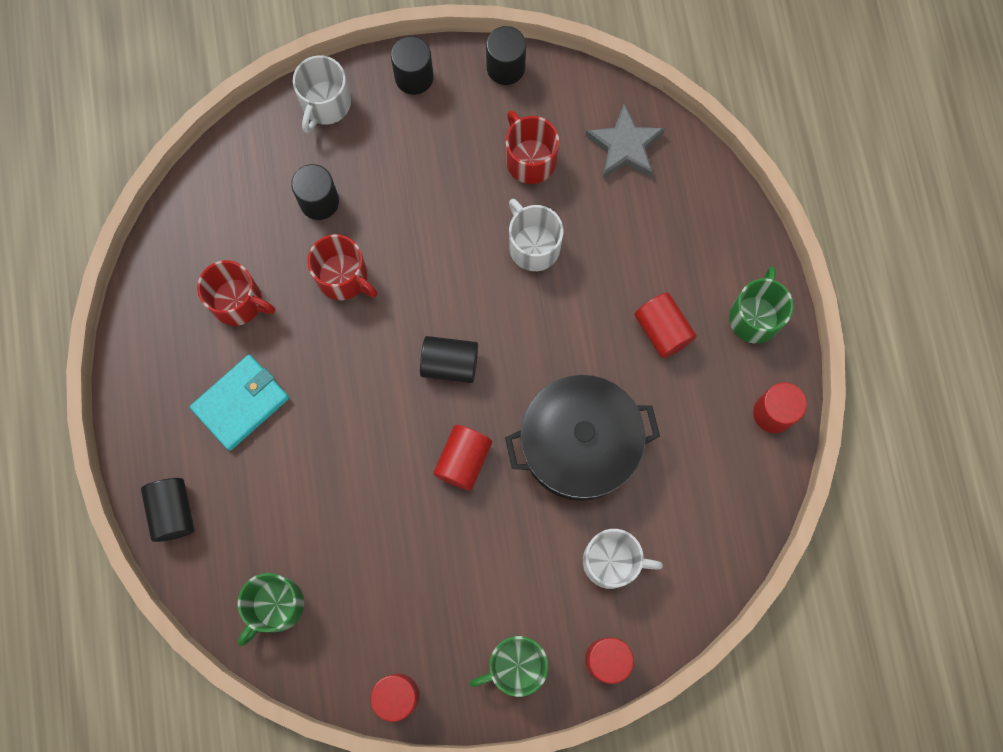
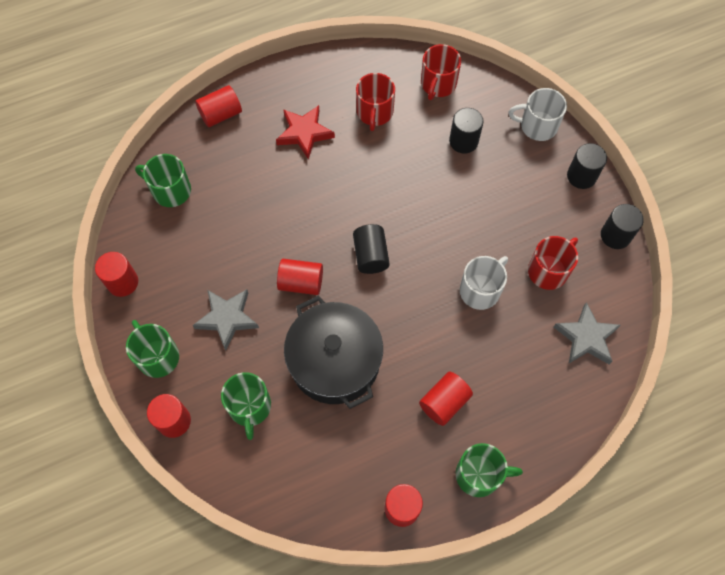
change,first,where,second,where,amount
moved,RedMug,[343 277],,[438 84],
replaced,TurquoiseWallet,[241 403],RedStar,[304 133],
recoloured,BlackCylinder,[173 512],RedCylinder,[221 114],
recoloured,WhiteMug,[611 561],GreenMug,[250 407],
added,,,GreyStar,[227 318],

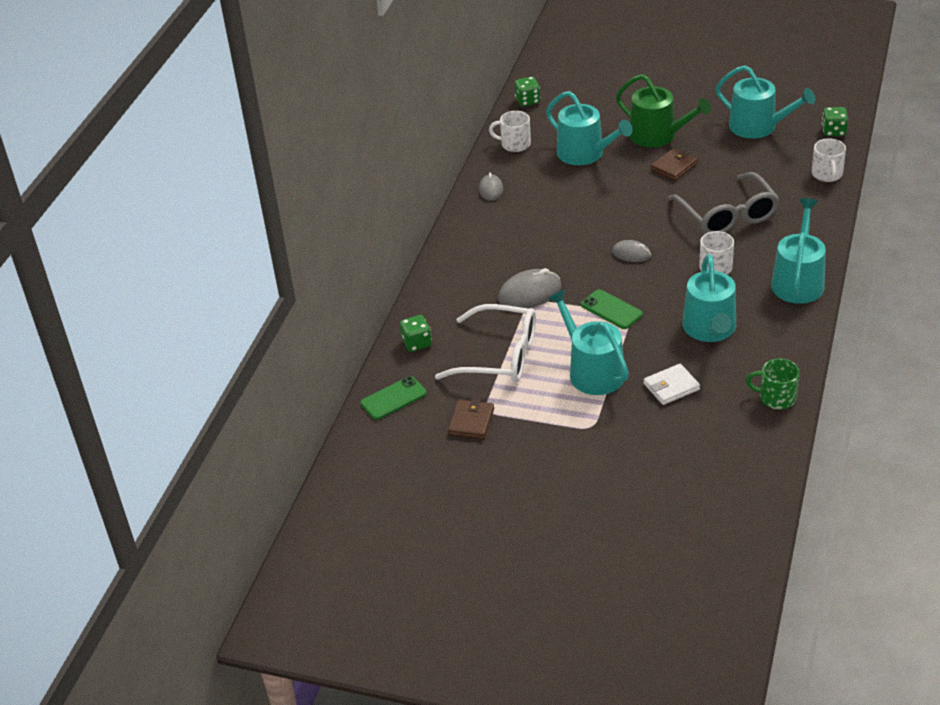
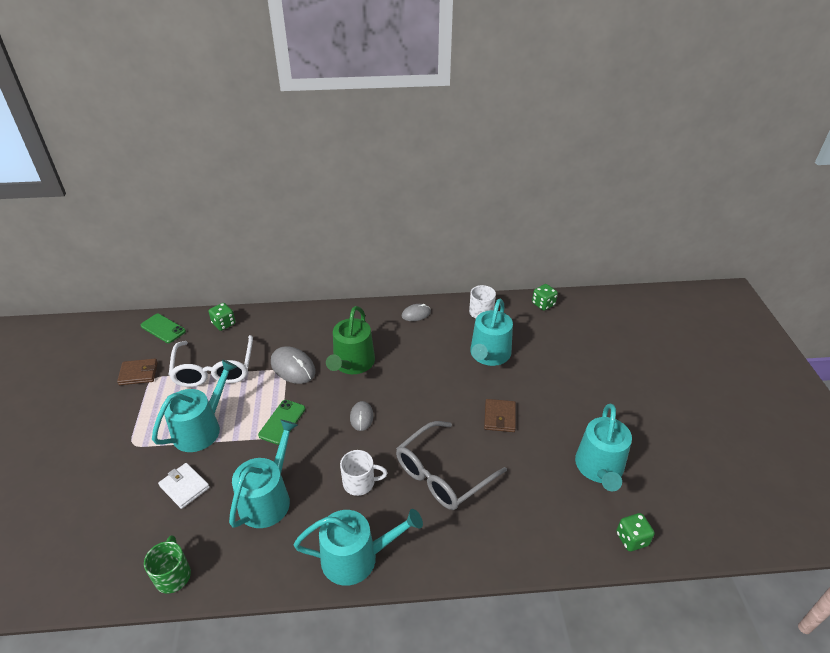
change,first,where,second,where,amount
moved,GreenWateringCan,[658 136],,[352 363],
removed,WhiteMug,[827 174],,,
turned,BrownWallet,[674 167],,[499 417],75 degrees clockwise
turned,TurquoiseWateringCan,[710 329],,[268 498],135 degrees clockwise

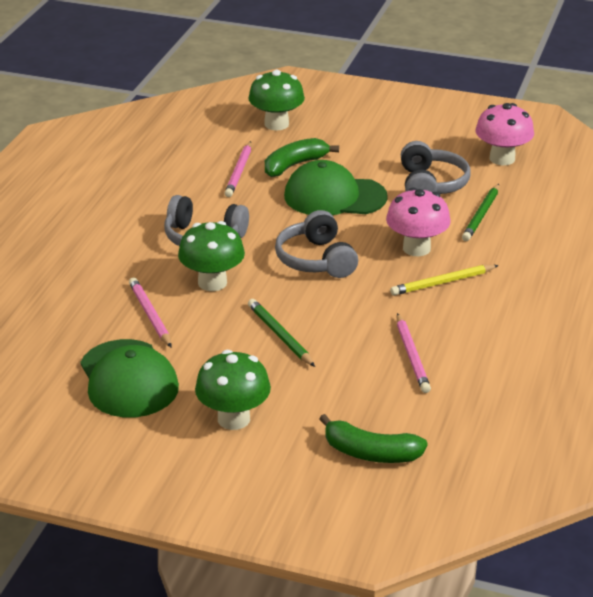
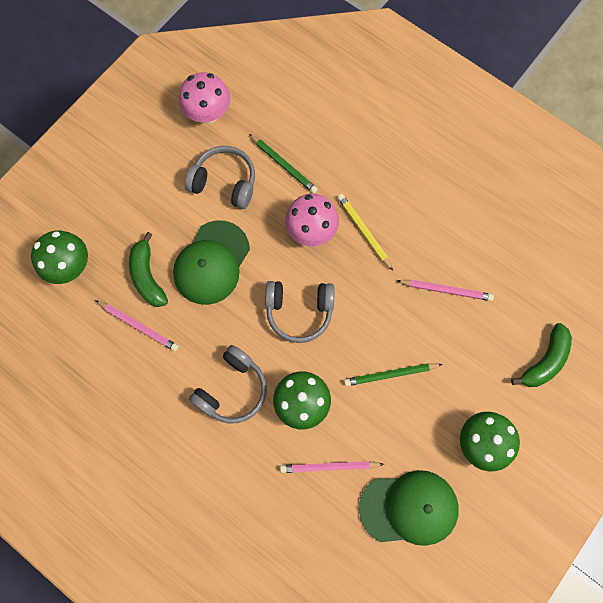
change,first,where,second,where,amount
turned,YellowPencil,[442 283],,[364 231],150 degrees clockwise

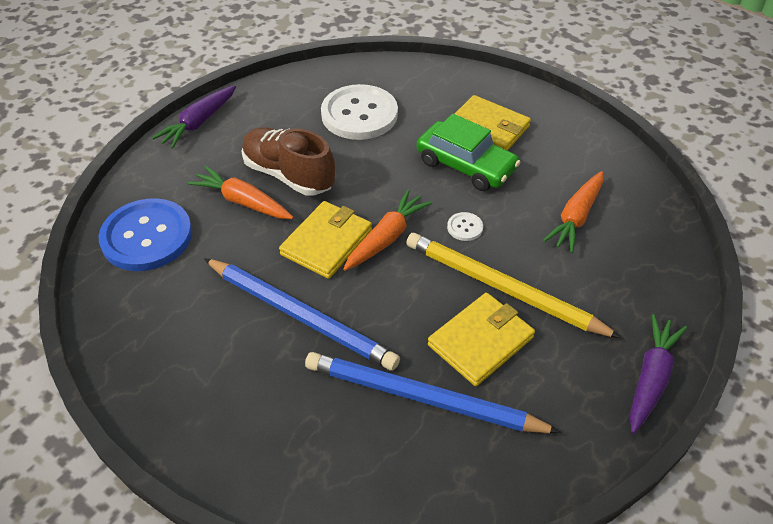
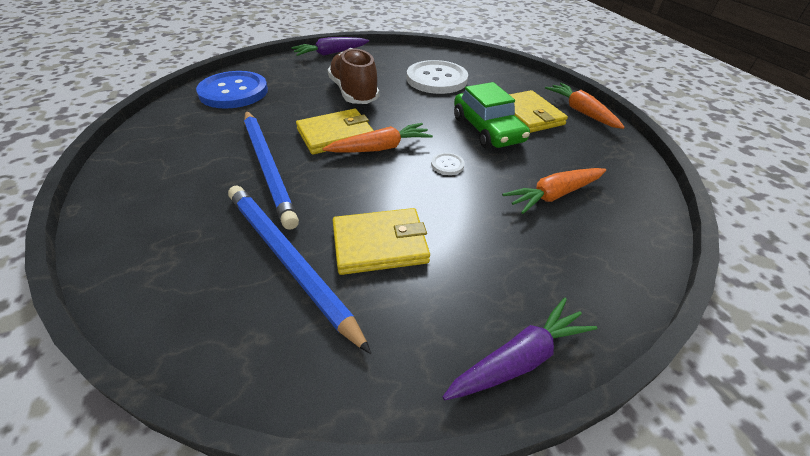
change,first,where,second,where,amount
moved,OrangeCarrot,[243 202],,[581 112],
removed,YellowPencil,[503 289],,,

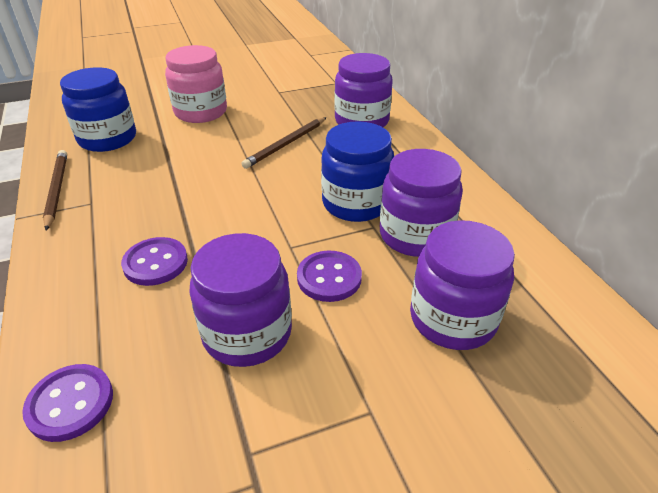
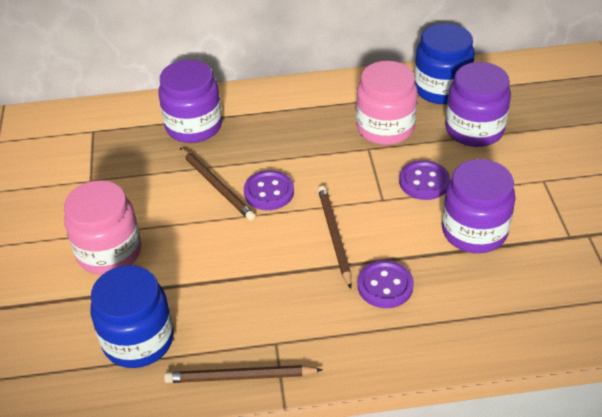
change,first,where,second,where,amount
moved,BlueJar,[356 203],,[441 89],
recoloured,PurpleJar,[415 235],PinkJar,[385 128],
moved,PurpleButton,[70 403],,[269 192],
added,,,BrownPencil,[334 236],

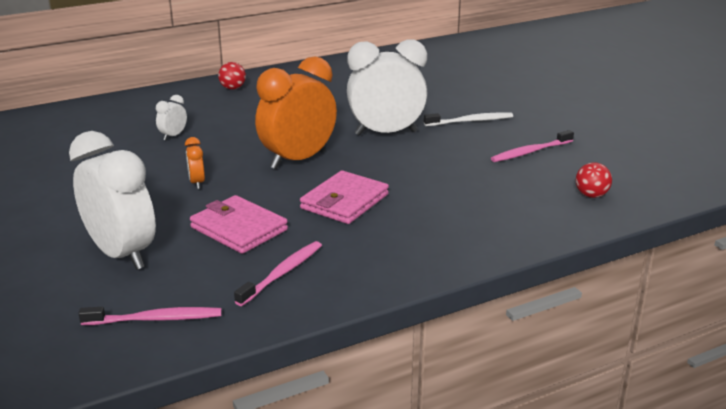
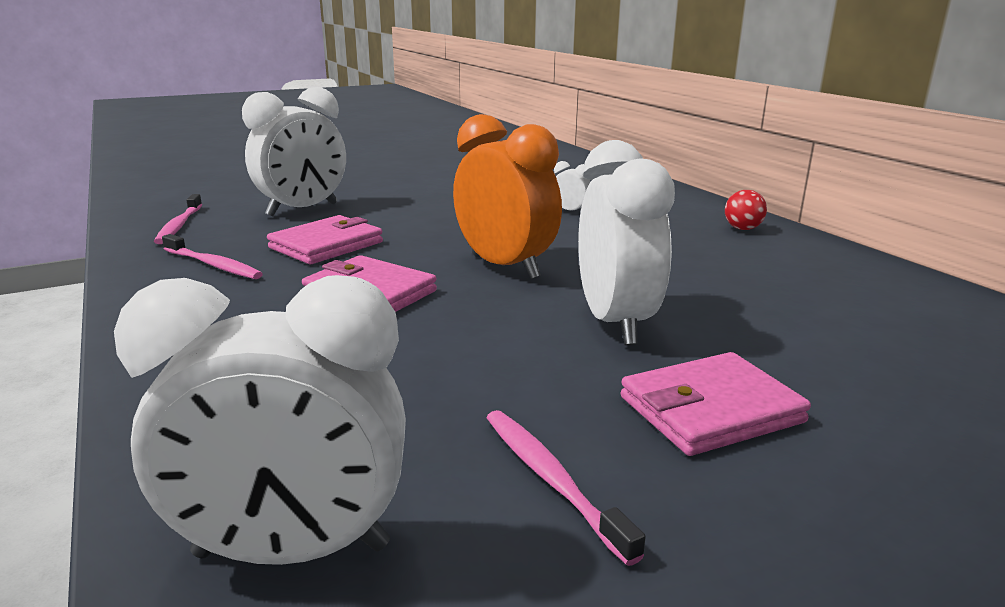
change,first,where,second,where,amount
replaced,WhiteToothbrush,[470 121],PinkWallet,[710 410],
removed,OrangeClock,[197 183],,,
replaced,RedBall,[591 195],WhiteClock,[292 551],

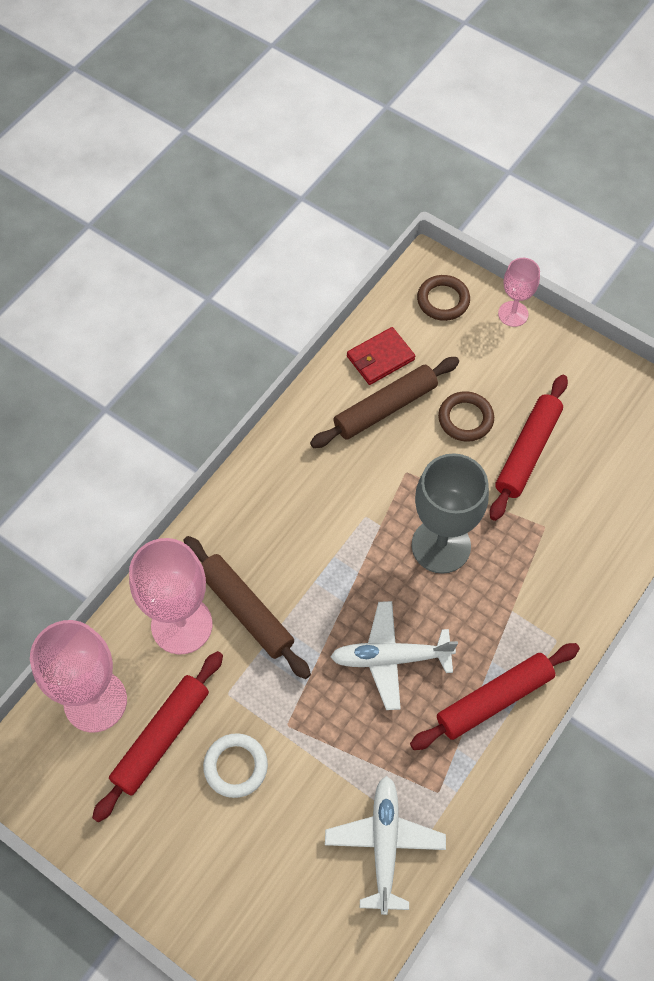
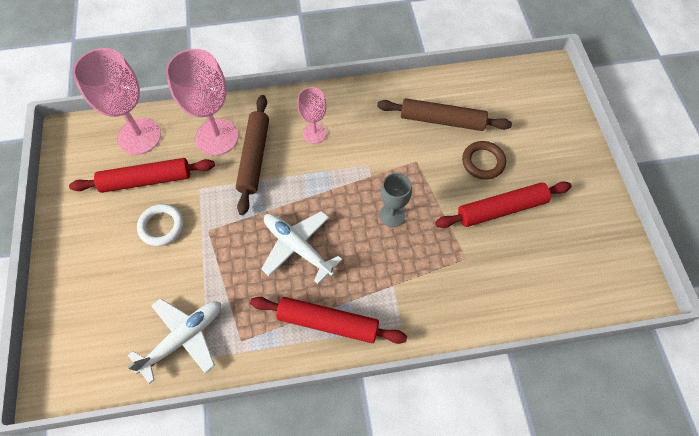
change,first,where,second,where,amount
moved,PinkGoblet,[513 314],,[314 133],
removed,BrownRing,[443 300],,,
removed,RedWallet,[380 358],,,
resized,GreyGoblet,[441 546],,[392 215],x0.56

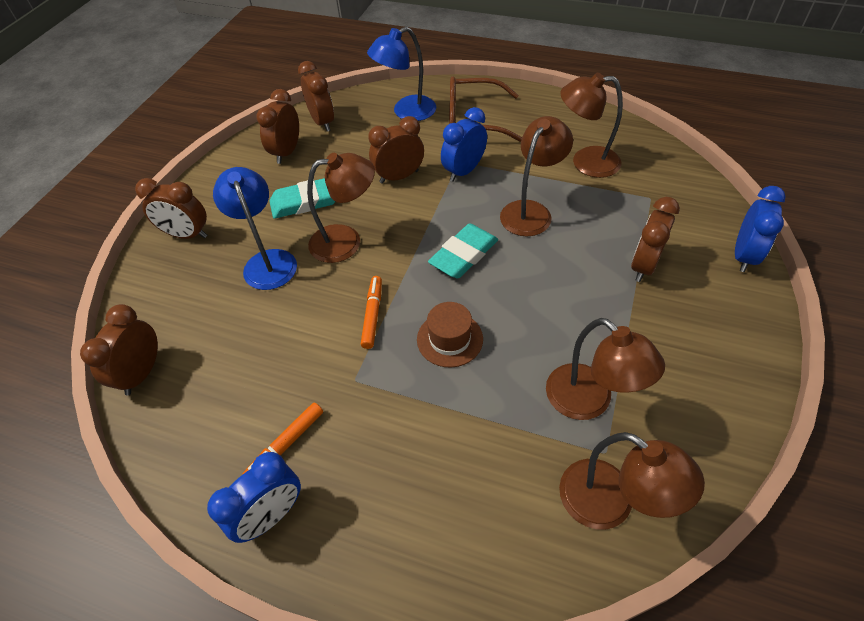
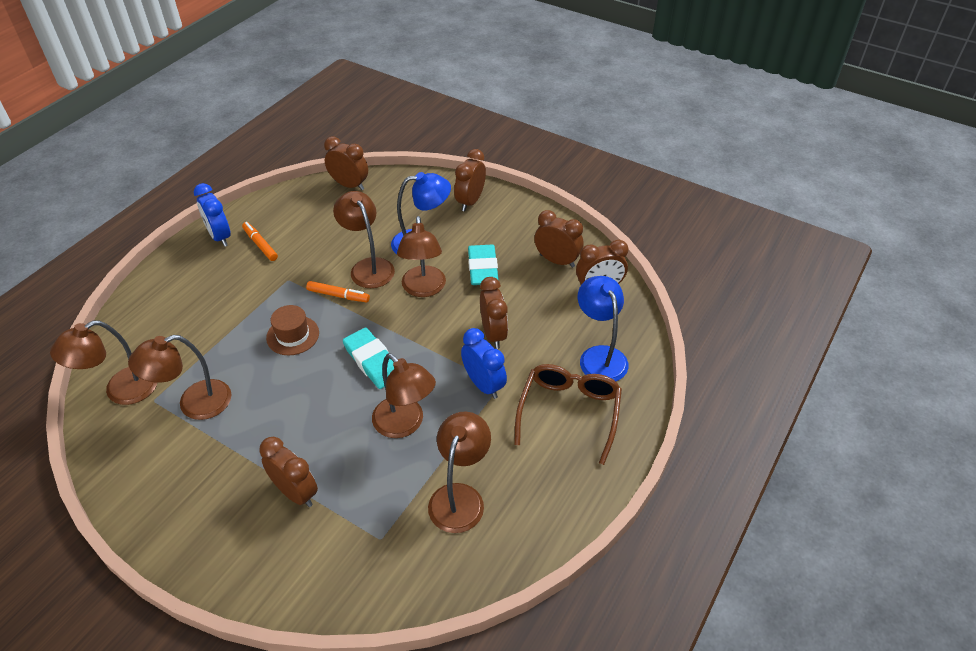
change,first,where,second,where,amount
removed,BlueClock,[743 256],,,
added,,,BrownLamp,[368 267],

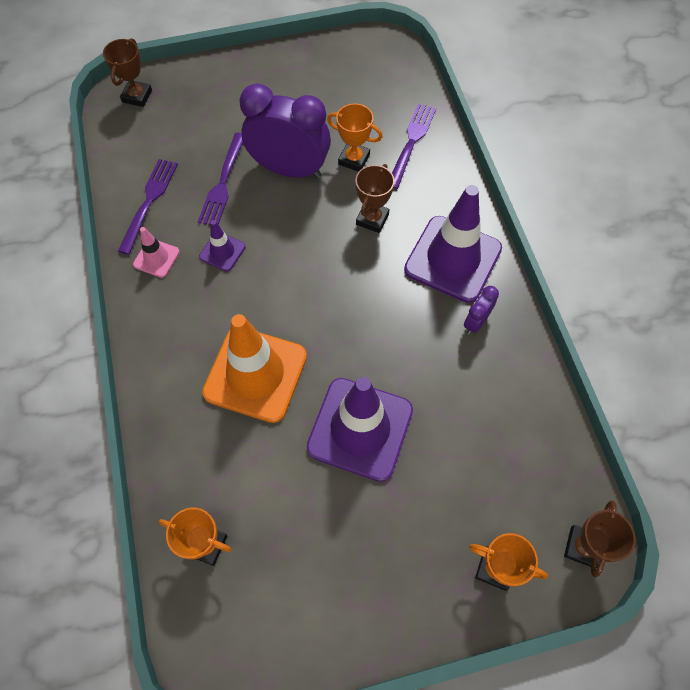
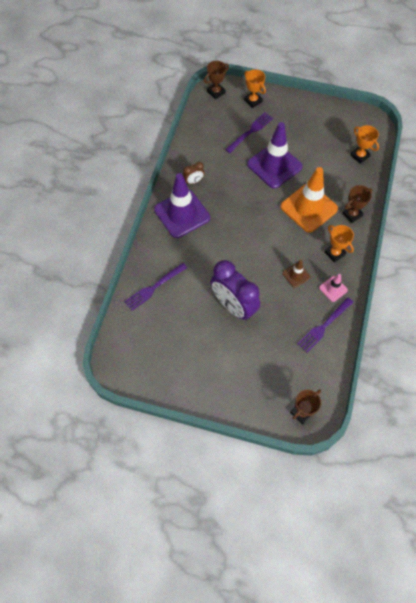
change,first,where,second,where,amount
moved,OrangeTrophy,[354 159],,[334 253],
moved,PurpleFork,[223 183],,[250 131],
moved,BrownTrophy,[372 219],,[352 214],
recoloured,PurpleTrafficCone,[222 252],BrownTrafficCone,[296 275],
recoloured,PurpleClock,[476 322],BrownClock,[194 181],

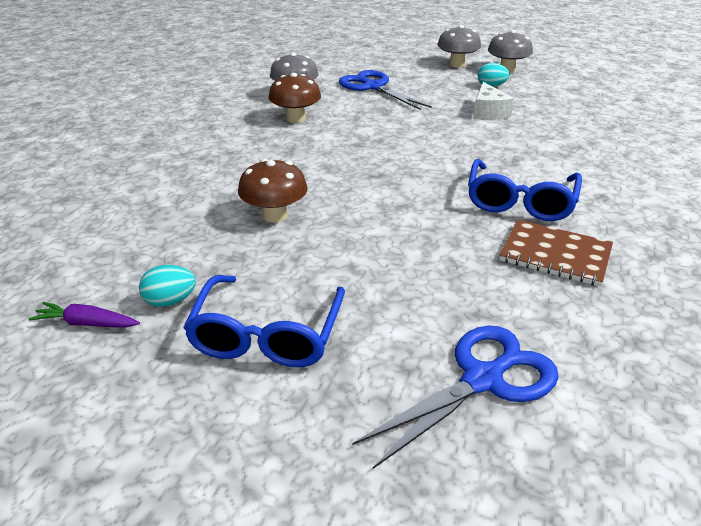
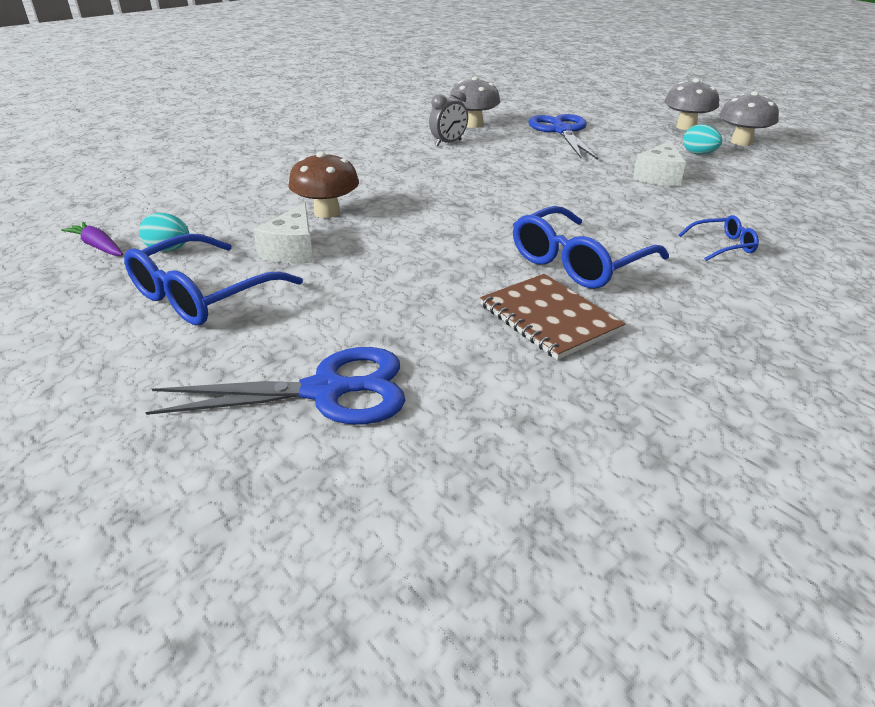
change,first,where,second,where,amount
replaced,BrownMushroom,[296 118],GreyClock,[448 143],
added,,,WhiteCheese,[293 250],
added,,,BlueGlasses,[723 245],

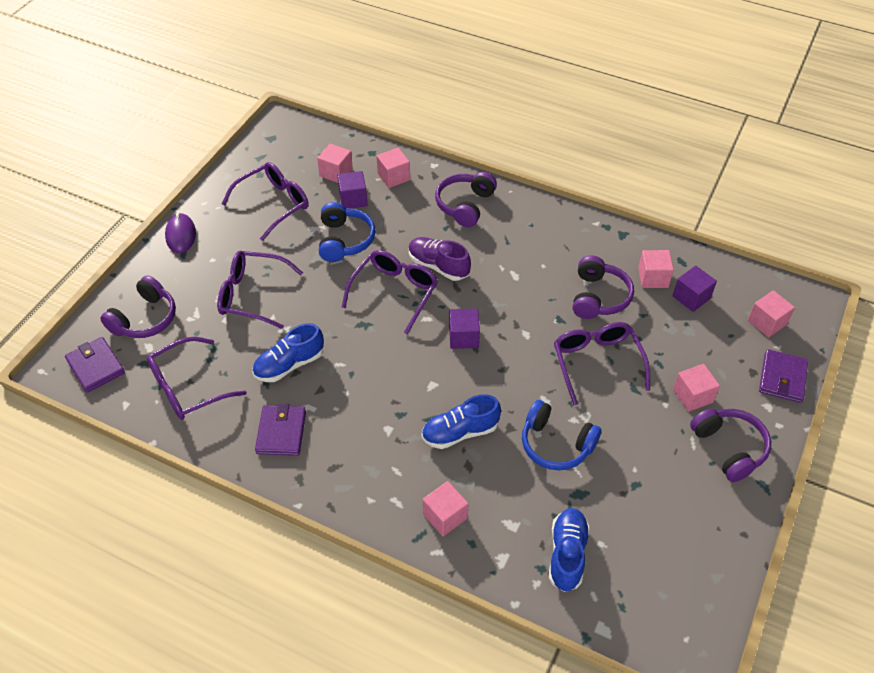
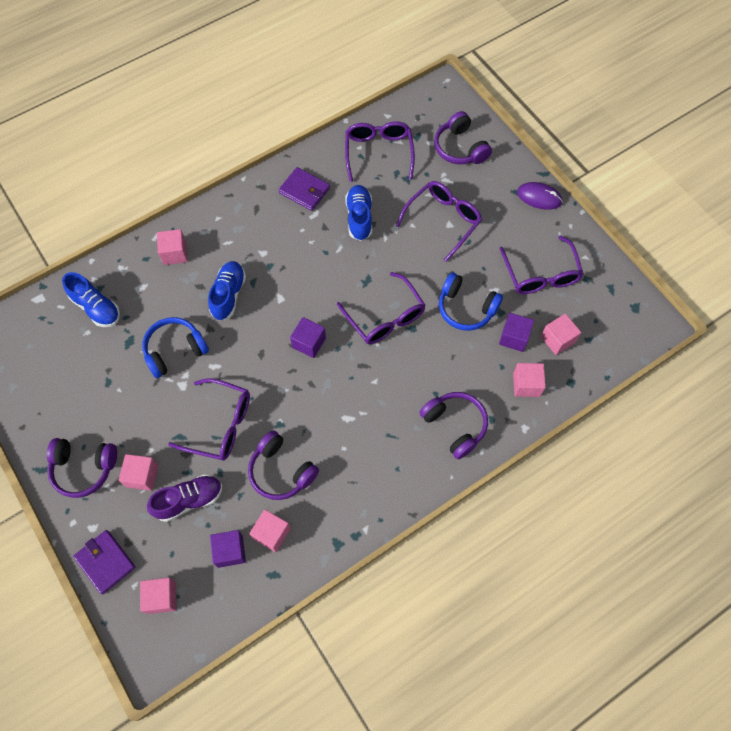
change,first,where,second,where,amount
moved,PurpleShoe,[438 266],,[189 500],
removed,PurpleWallet,[95 366],,,

